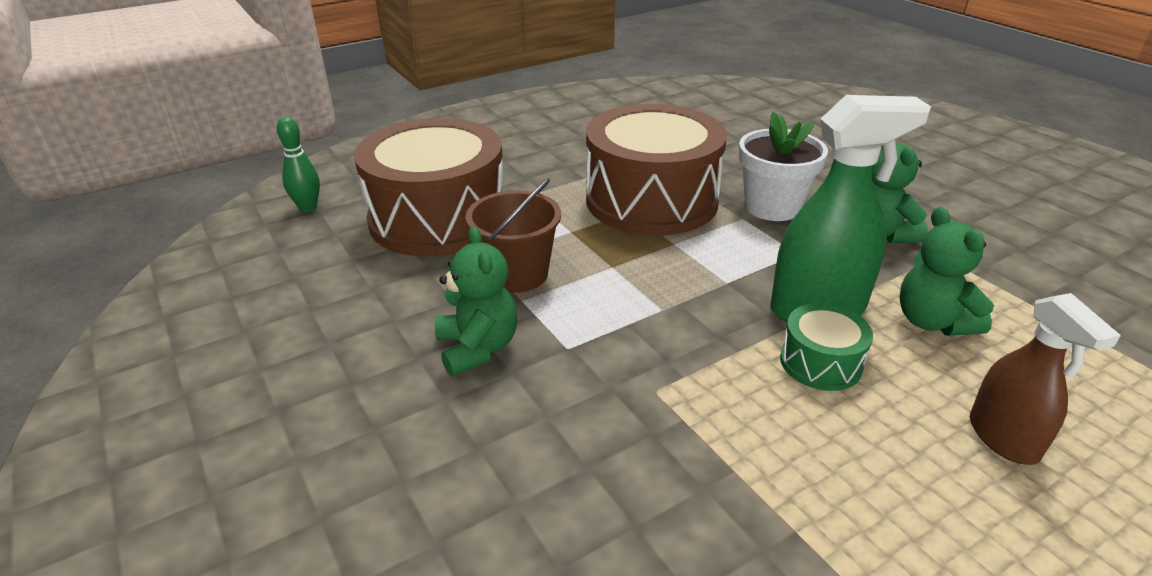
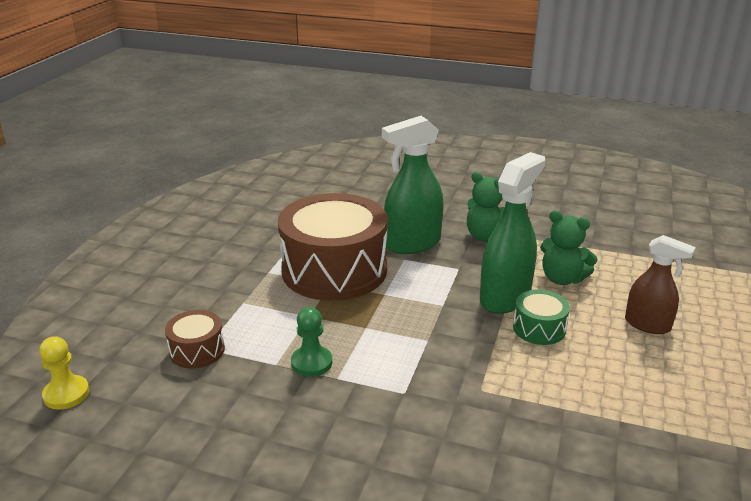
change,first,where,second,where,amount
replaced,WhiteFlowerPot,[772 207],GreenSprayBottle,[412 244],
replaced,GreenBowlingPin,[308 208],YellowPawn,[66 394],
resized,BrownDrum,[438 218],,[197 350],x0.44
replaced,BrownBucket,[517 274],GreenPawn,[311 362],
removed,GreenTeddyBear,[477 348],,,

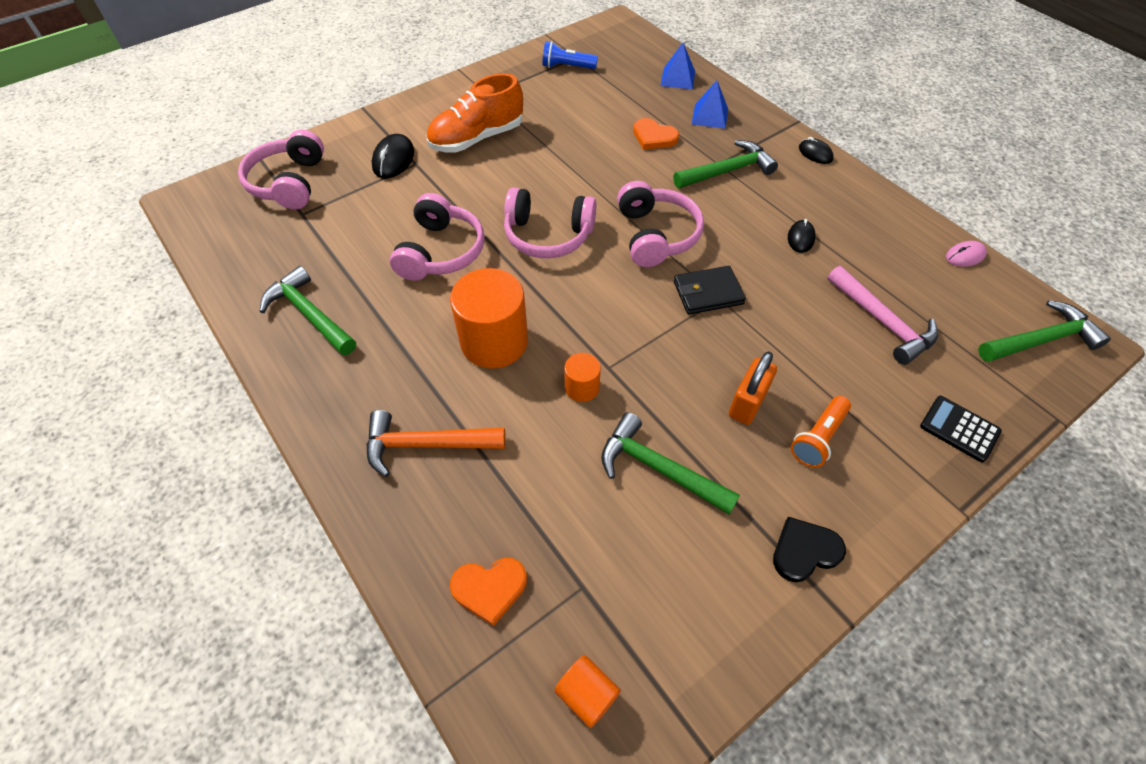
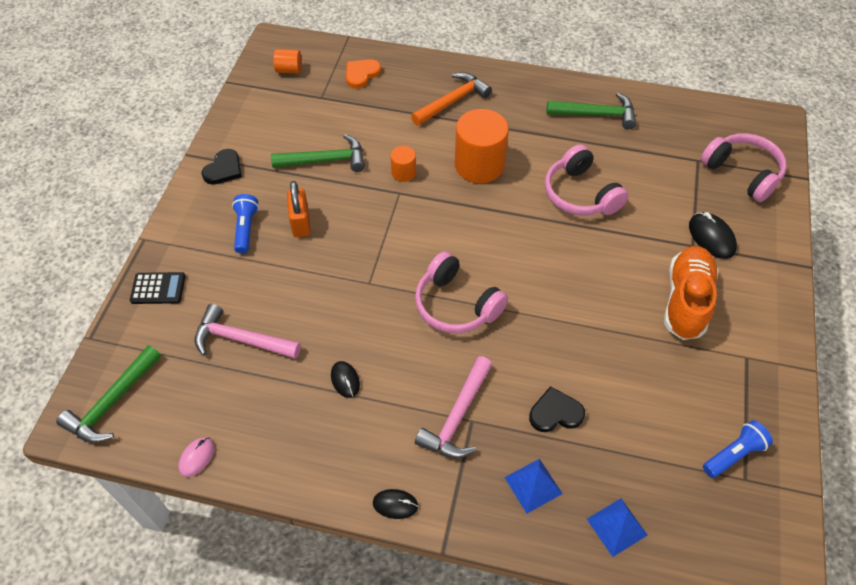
change,first,where,second,where,amount
recoloured,OrangeHeart,[654 137],BlackHeart,[555 413],
recoloured,GreenHammer,[727 171],PinkHammer,[457 416],
removed,PinkHeadphones,[548 235],,,
removed,BlackWallet,[708 293],,,
recoloured,OrangeFlashlight,[818 438],BlueFlashlight,[246 229],

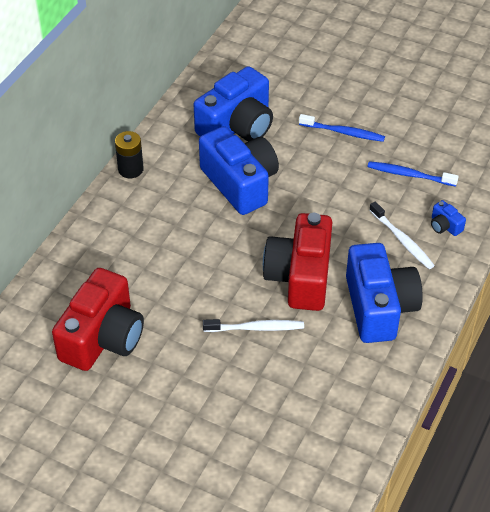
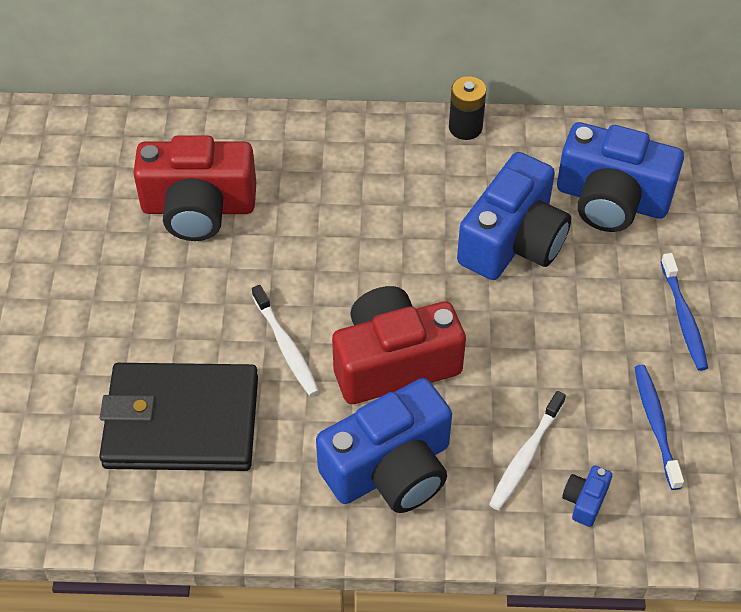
change,first,where,second,where,amount
added,,,BlackWallet,[181 422],

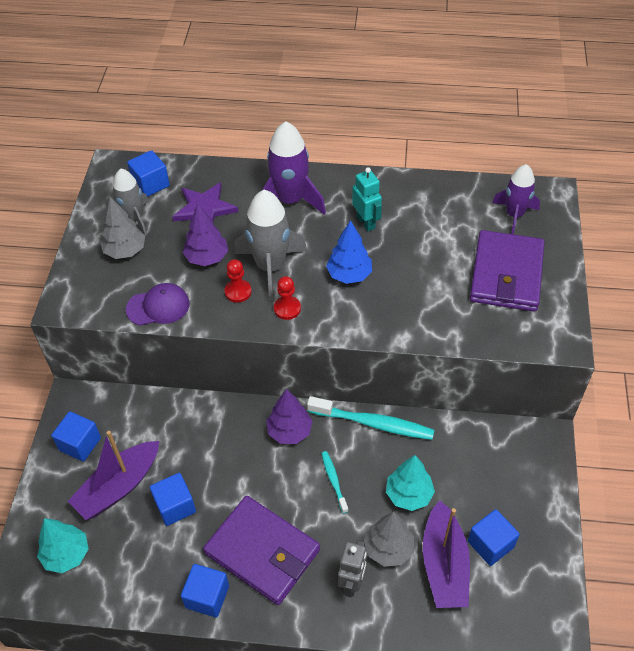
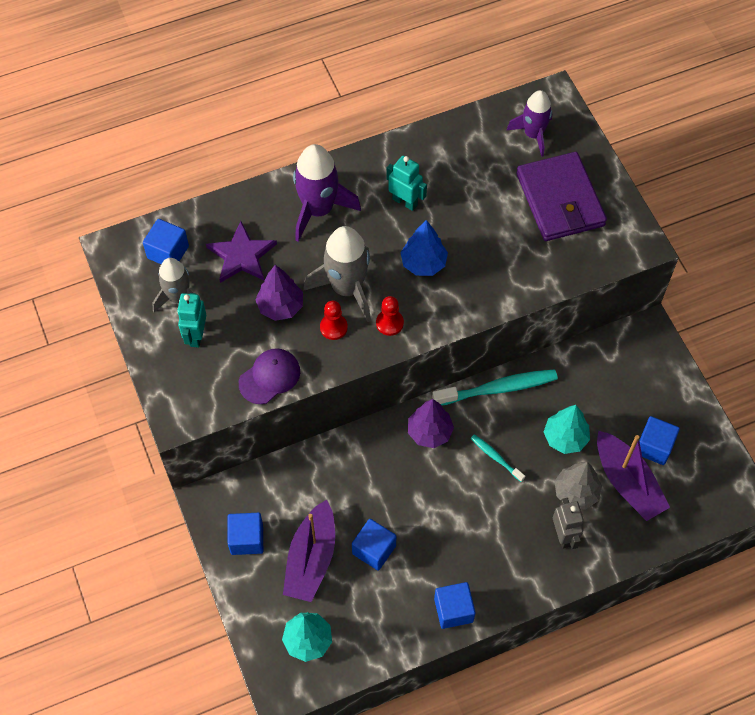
change,first,where,second,where,amount
replaced,GreyTree,[125 251],TurquoiseRobot,[196 335],
removed,PurpleWallet,[262 552],,,

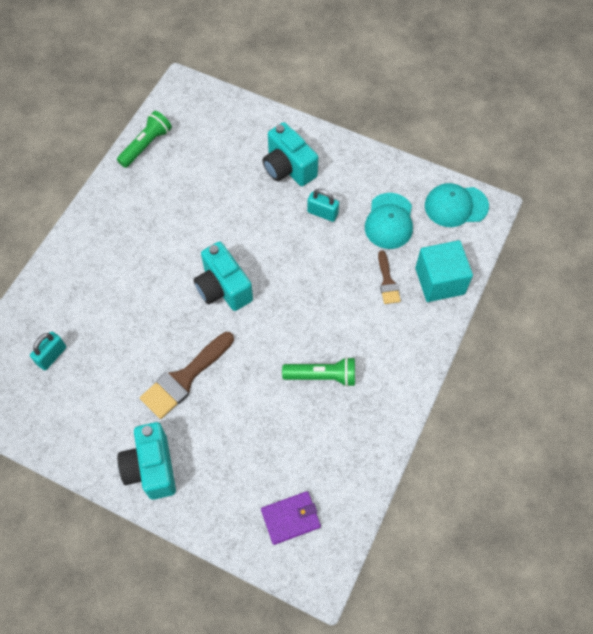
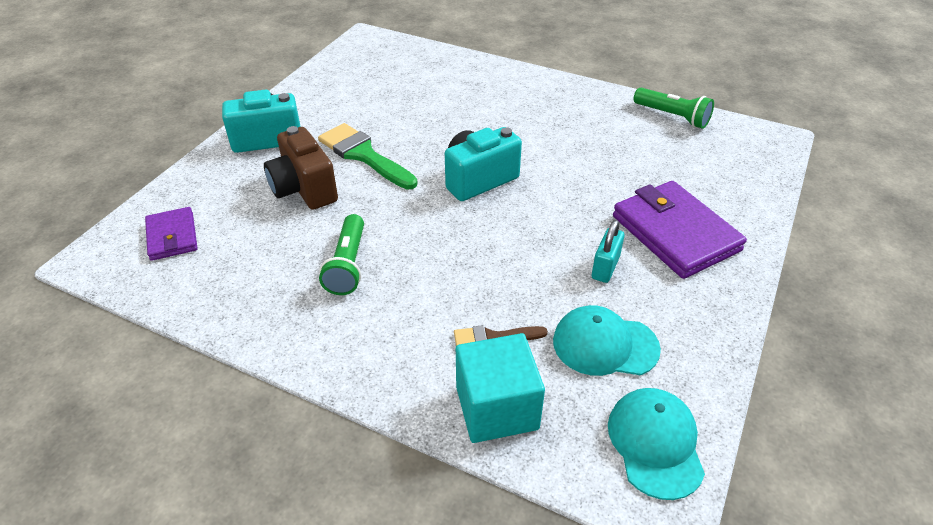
change,first,where,second,where,amount
replaced,TurquoiseCamera,[288 168],PurpleWallet,[675 233],
removed,TurquoisePadlock,[52 356],,,
recoloured,BrownBrush,[184 378],GreenBrush,[364 155],
added,,,BrownCamera,[304 189],

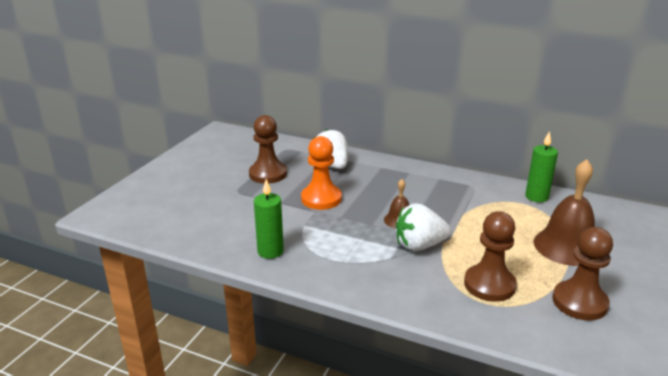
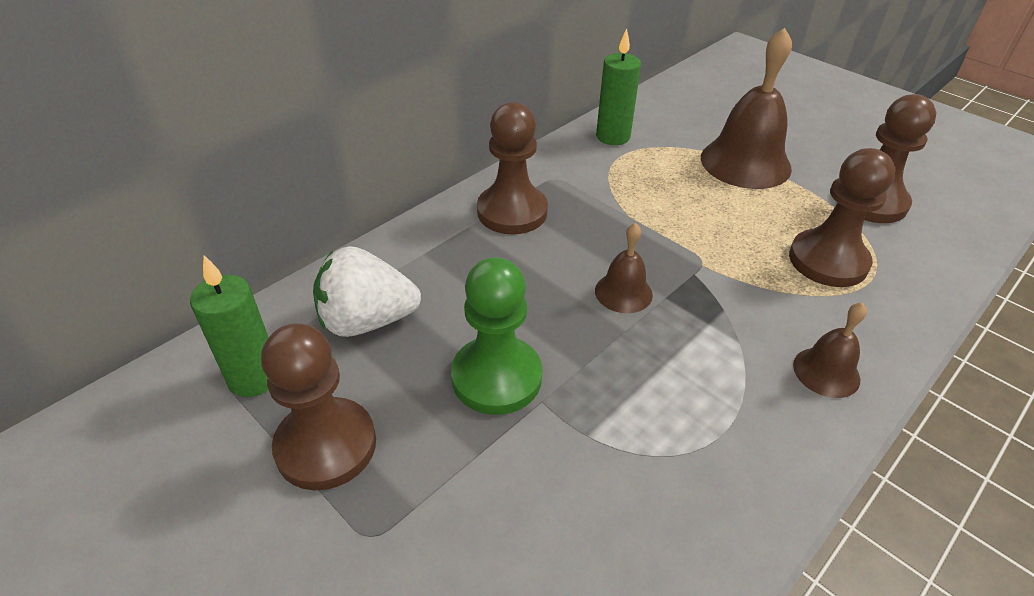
change,first,where,second,where,amount
recoloured,OrangePawn,[321 199],GreenPawn,[496 377],
moved,GreenCandle,[270 251],,[254 378],
removed,WhiteStrawberry,[419 246],,,
added,,,BrownPawn,[512 212],
added,,,BrownBell,[826 372],

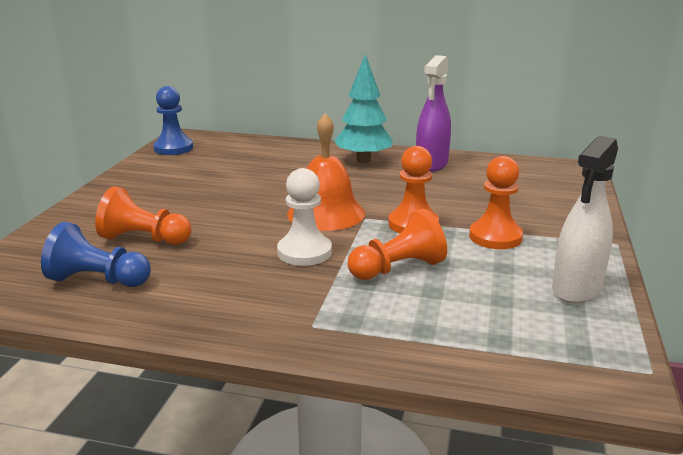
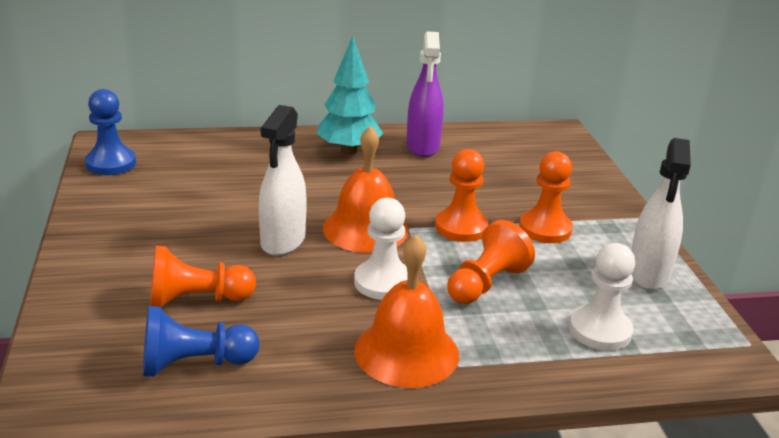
change,first,where,second,where,amount
added,,,WhiteSprayBottle,[283 241],
added,,,OrangeBell,[406 352],
added,,,WhitePawn,[600 330],

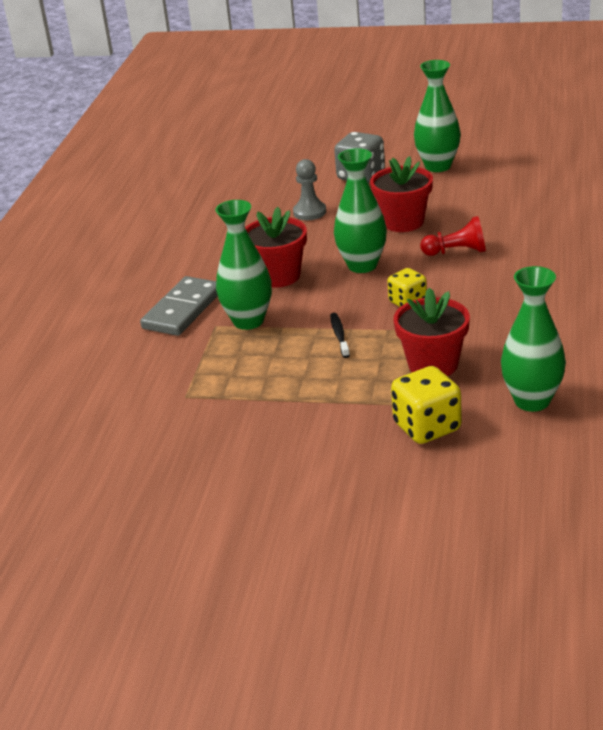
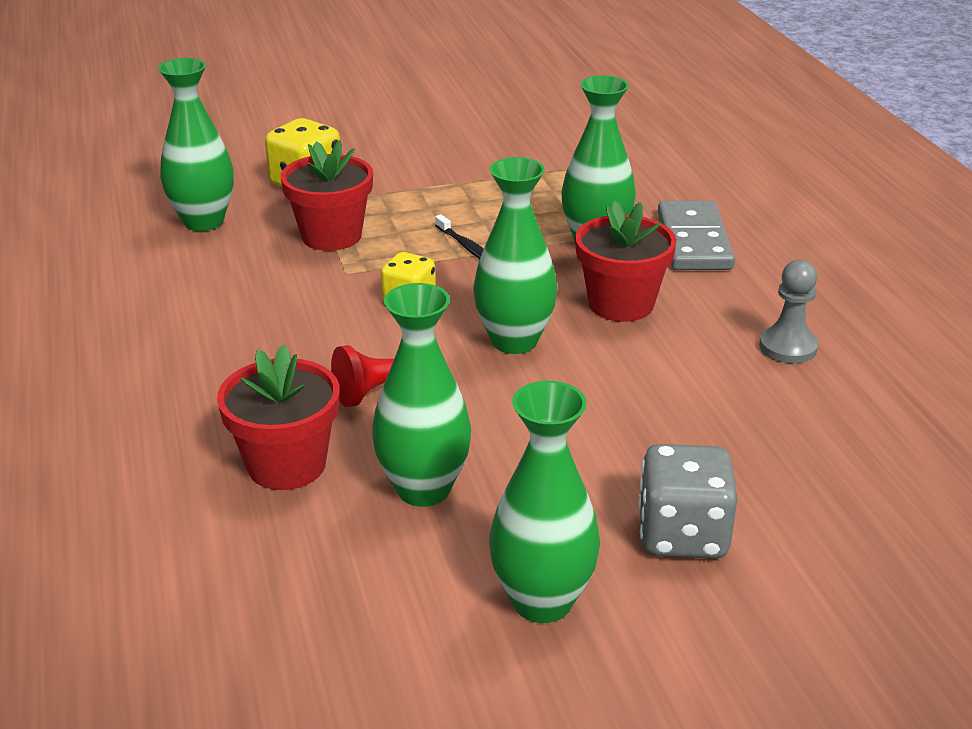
change,first,where,second,where,amount
moved,RedFlowerPot,[403 222],,[286 465],
moved,GreyPawn,[309 212],,[788 347],
added,,,GreenVase,[423 489],

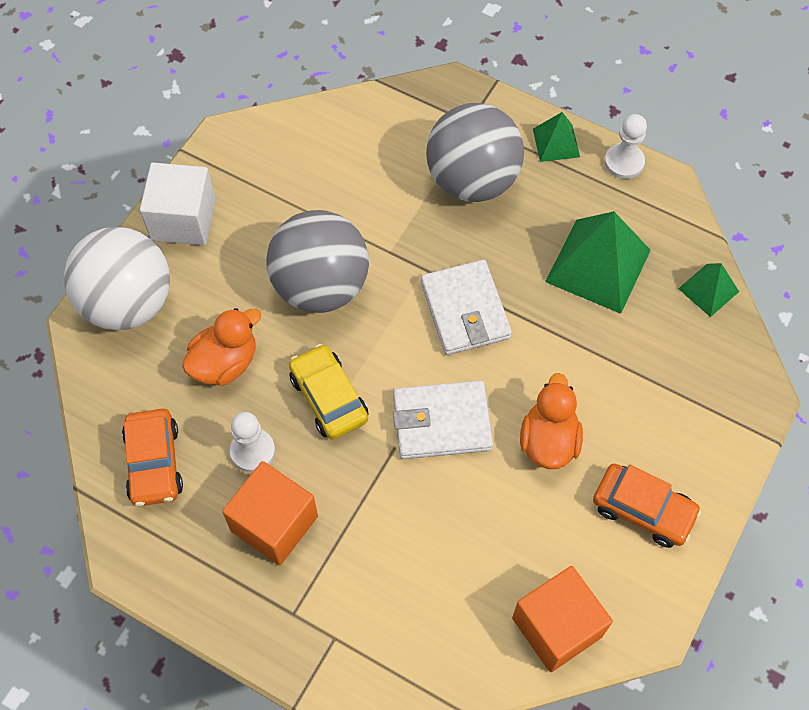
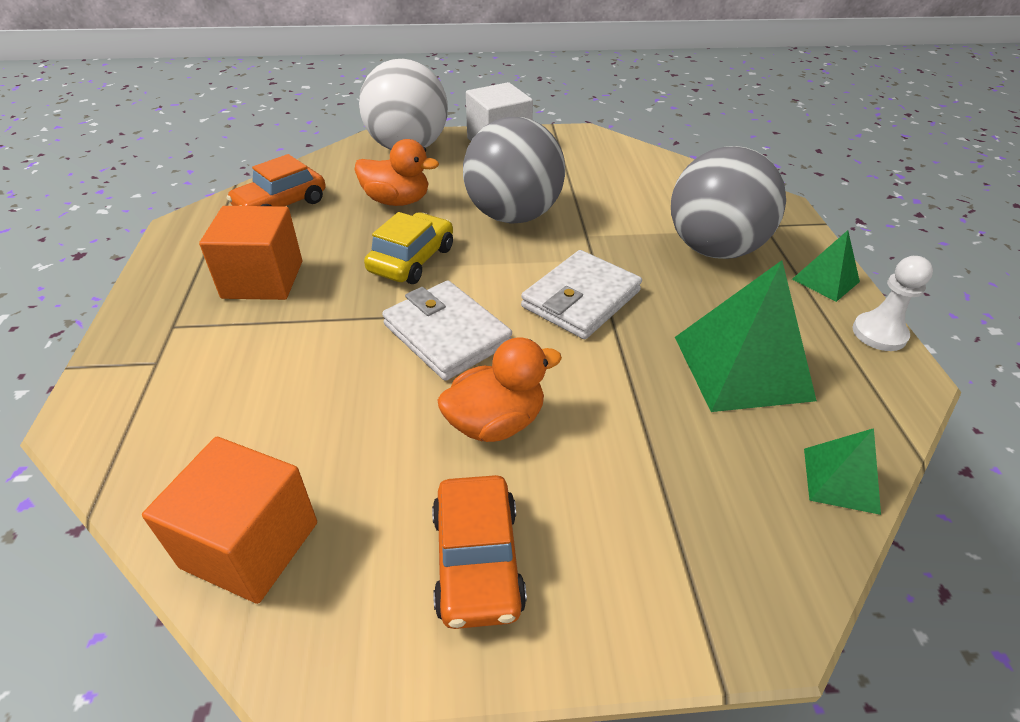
change,first,where,second,where,amount
removed,WhitePawn,[252 451],,,

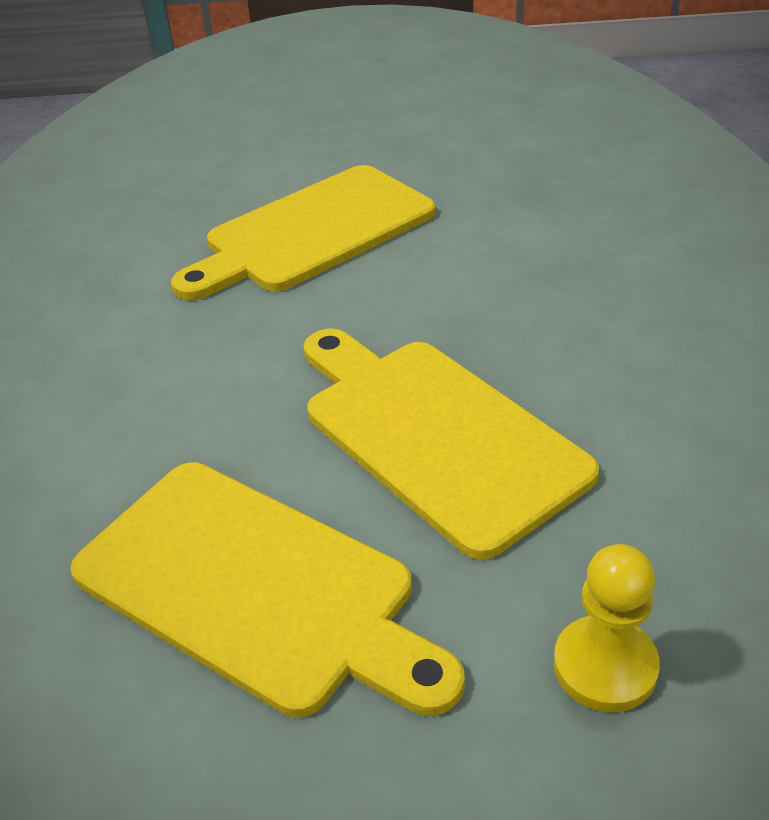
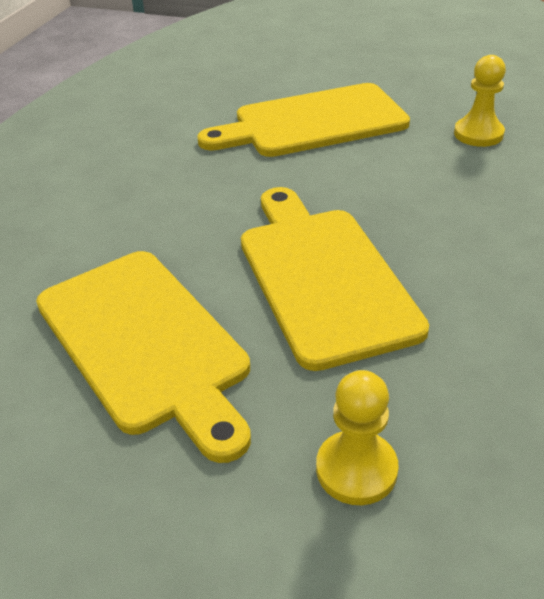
change,first,where,second,where,amount
added,,,YellowPawn,[478 134],

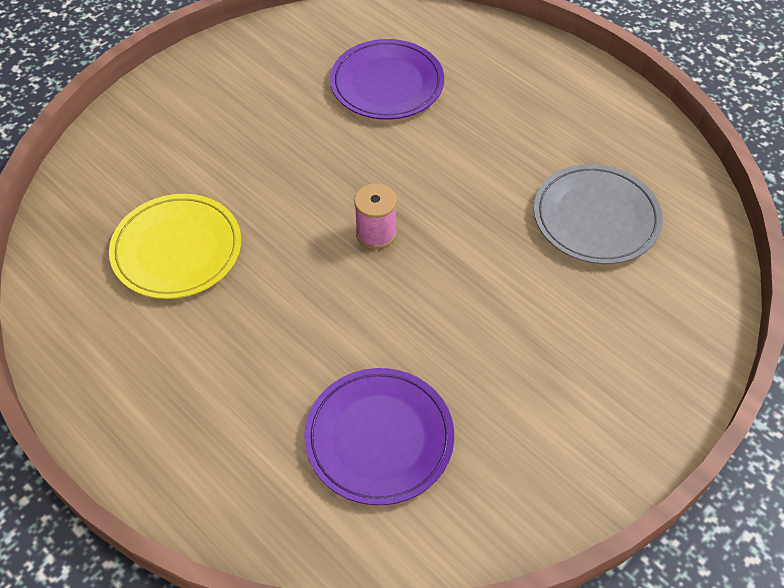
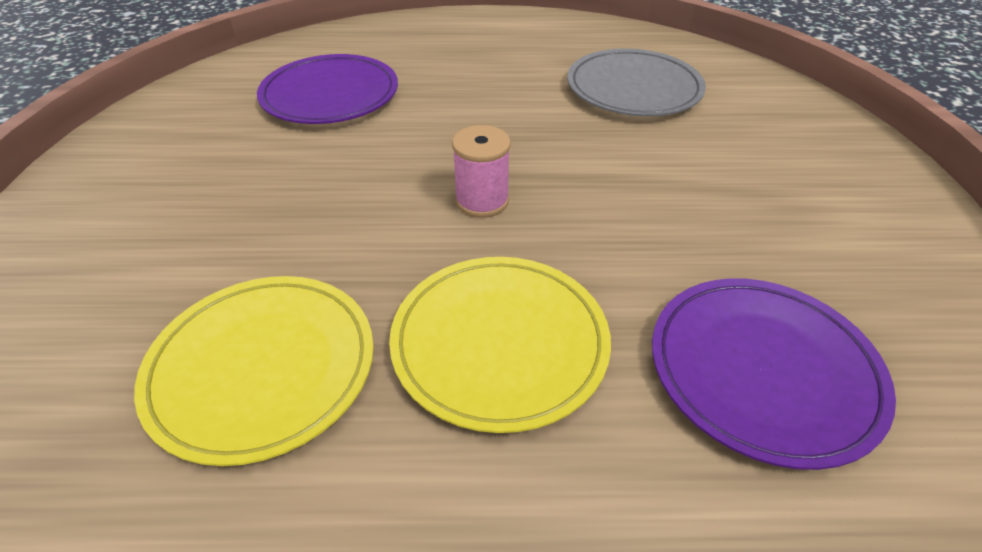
change,first,where,second,where,amount
added,,,YellowPlate,[499 343],

